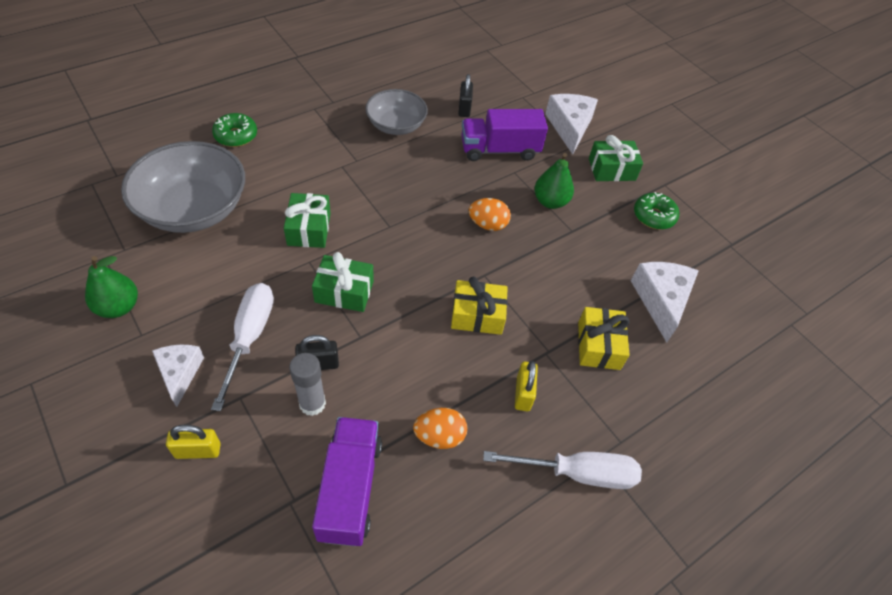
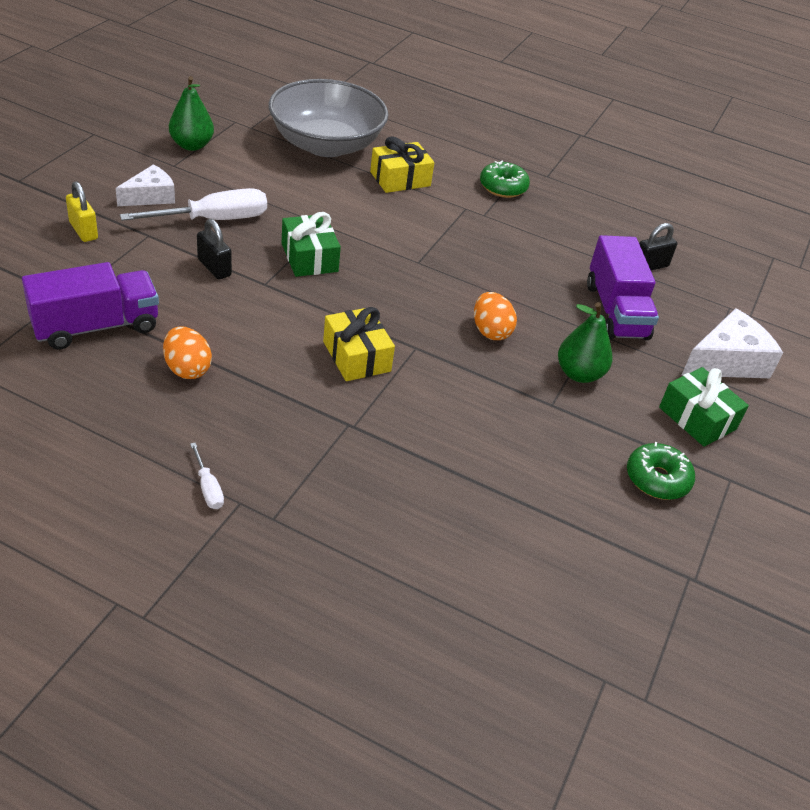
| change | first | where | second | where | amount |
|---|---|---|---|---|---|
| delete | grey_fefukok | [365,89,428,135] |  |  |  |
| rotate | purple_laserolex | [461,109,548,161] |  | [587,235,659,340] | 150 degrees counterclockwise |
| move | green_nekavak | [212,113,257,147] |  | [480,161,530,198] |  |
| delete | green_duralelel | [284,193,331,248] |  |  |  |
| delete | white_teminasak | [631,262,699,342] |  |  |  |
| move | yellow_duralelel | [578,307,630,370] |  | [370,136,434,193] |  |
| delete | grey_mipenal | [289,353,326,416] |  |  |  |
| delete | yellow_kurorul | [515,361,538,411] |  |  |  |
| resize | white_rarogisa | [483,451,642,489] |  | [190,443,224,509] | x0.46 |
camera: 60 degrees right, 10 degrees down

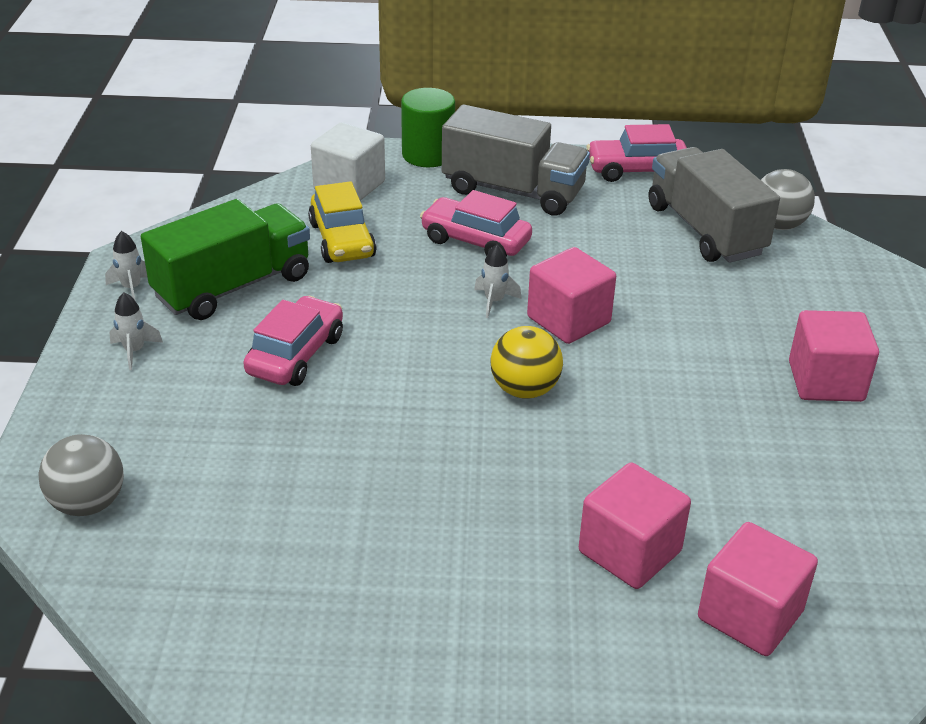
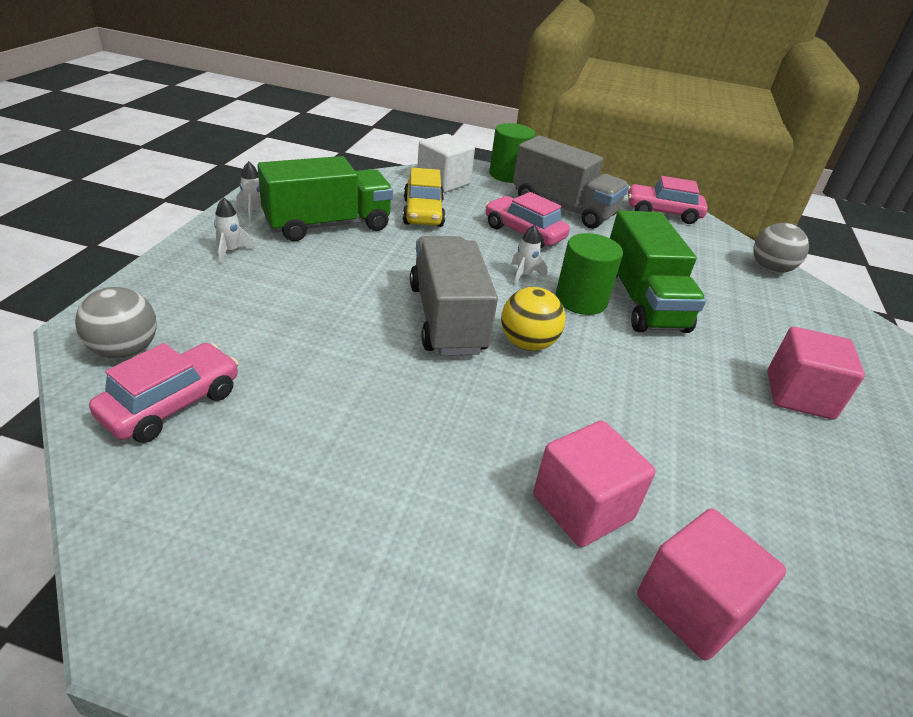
| change | first | where | second | where | amount |
|---|---|---|---|---|---|
| move | grey_laserolex | [649,147,780,263] |  | [410,236,498,356] |  |
| replace | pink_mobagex | [527,247,616,344] | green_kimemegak | [556,233,623,315] |  |
| move | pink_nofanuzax | [243,296,343,386] |  | [89,343,239,443] |  |
| insert |  |  | green_laserolex | [610,210,706,333] |  |
camera: 10 degrees right, 0 degrees up

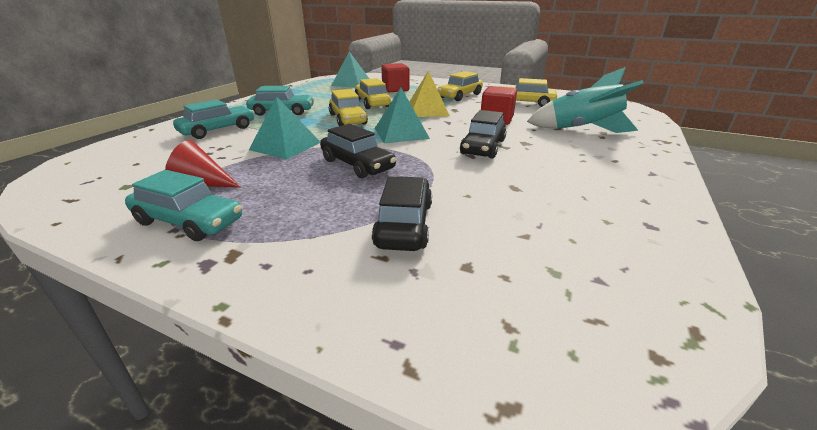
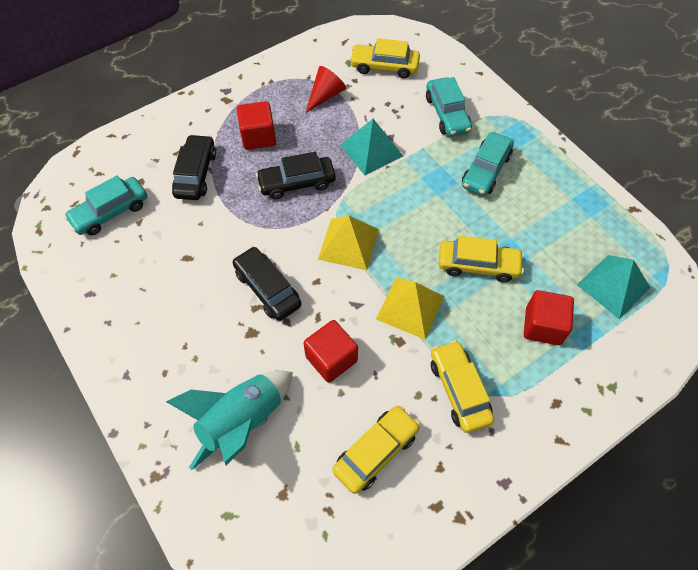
| change | first | where | second | where | amount |
|---|---|---|---|---|---|
| recolor | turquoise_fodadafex | [375,87,430,143] | yellow_fodadafex | [318,215,379,270] |  |
| move | yellow_nofanuzax | [329,89,368,126] |  | [350,38,420,79] |  |
| move | turquoise_nofanuzax | [125,170,242,241] |  | [64,175,147,235] |  |
| rotate | black_nofanuzax | [372,176,432,251] |  | [172,134,216,200] | 120 degrees counterclockwise |
| insert |  |  | red_mobagex | [237,101,276,150] |  |
camera: 120 degrees right, 30 degrees up

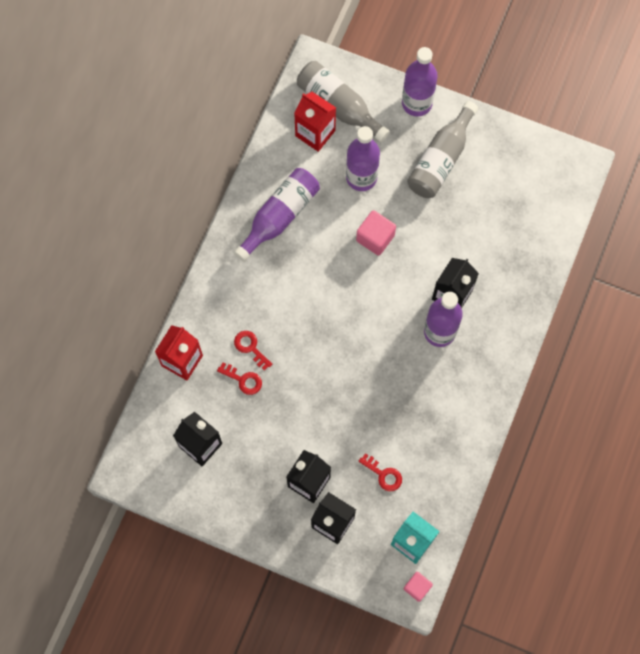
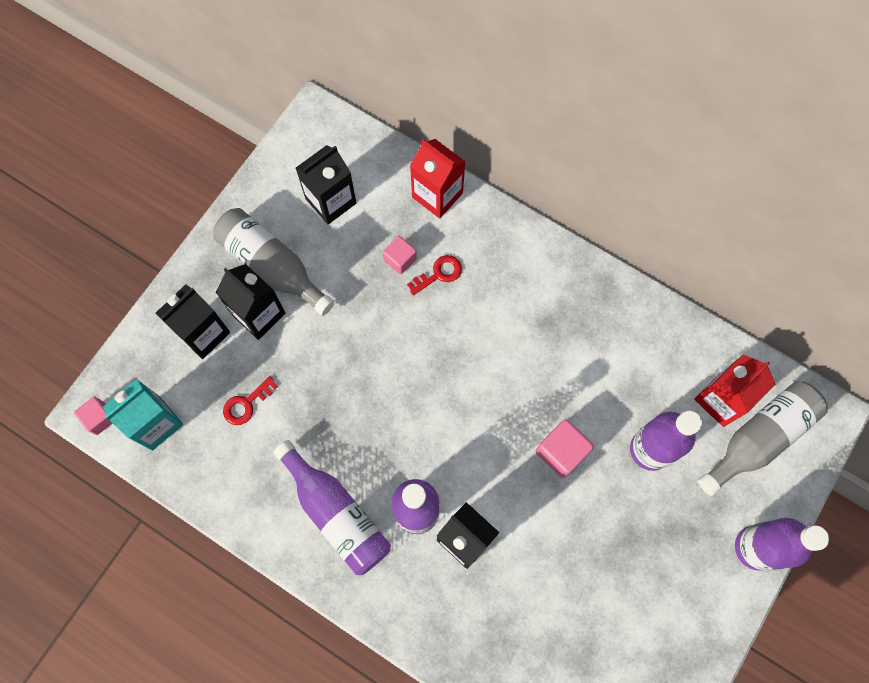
| change | first | where | second | where | amount |
|---|---|---|---|---|---|
| move | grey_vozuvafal | [407,101,478,198] |  | [213,208,334,316] |  |
| move | purple_vozuvafal | [234,168,320,262] |  | [273,440,391,575] |  |
| replace | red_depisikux | [217,362,262,395] | pink_mobagex | [383,236,417,275] |  |
camera: 100 degrees right, 0 degrees up

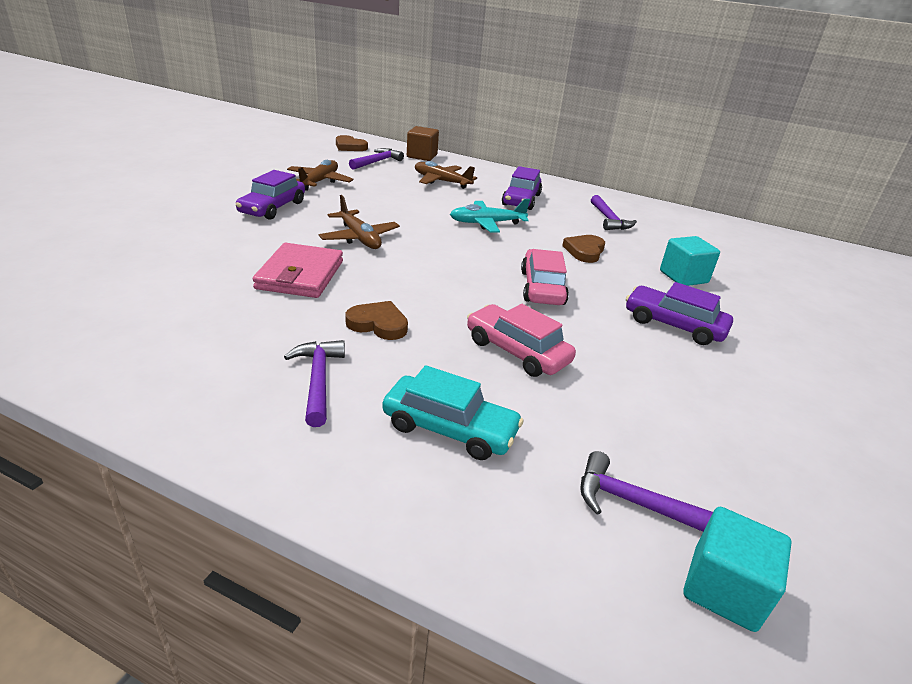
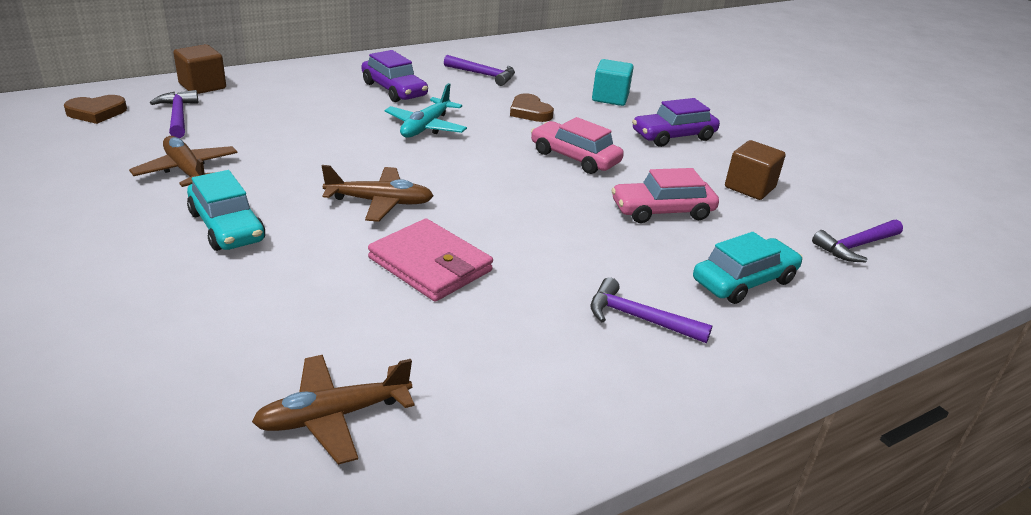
| change | first | where | second | where | amount |
|---|---|---|---|---|---|
| move | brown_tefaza | [415,161,477,189] |  | [252,355,414,465] |  |
| recolor | purple_nofanuzax | [235,170,305,220] | turquoise_nofanuzax | [187,170,265,251] |  |
| delete | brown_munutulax | [345,301,408,340] |  |  |  |
| delete | turquoise_mobagex | [684,507,792,632] |  |  |  |
| insert |  |  | brown_mobagex | [725,140,786,200] |  |
camera: 55 degrees left, 0 degrees up

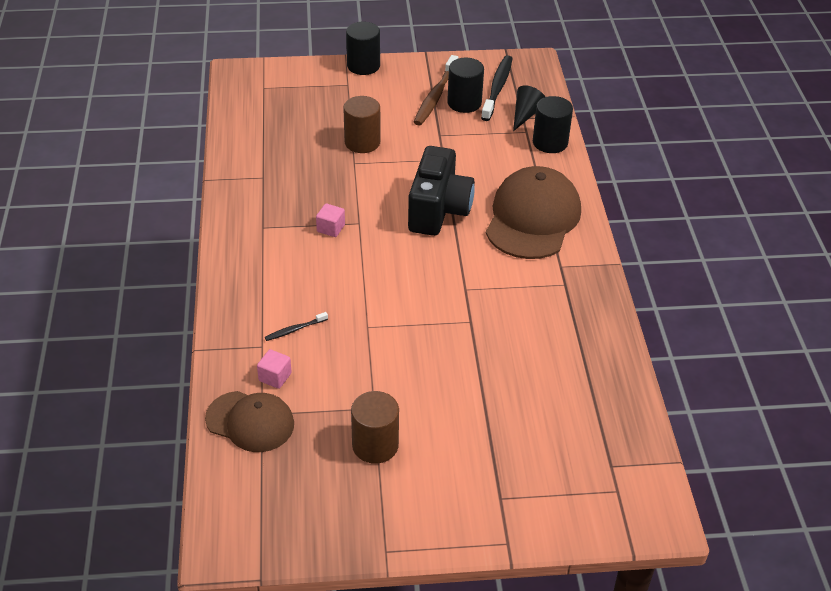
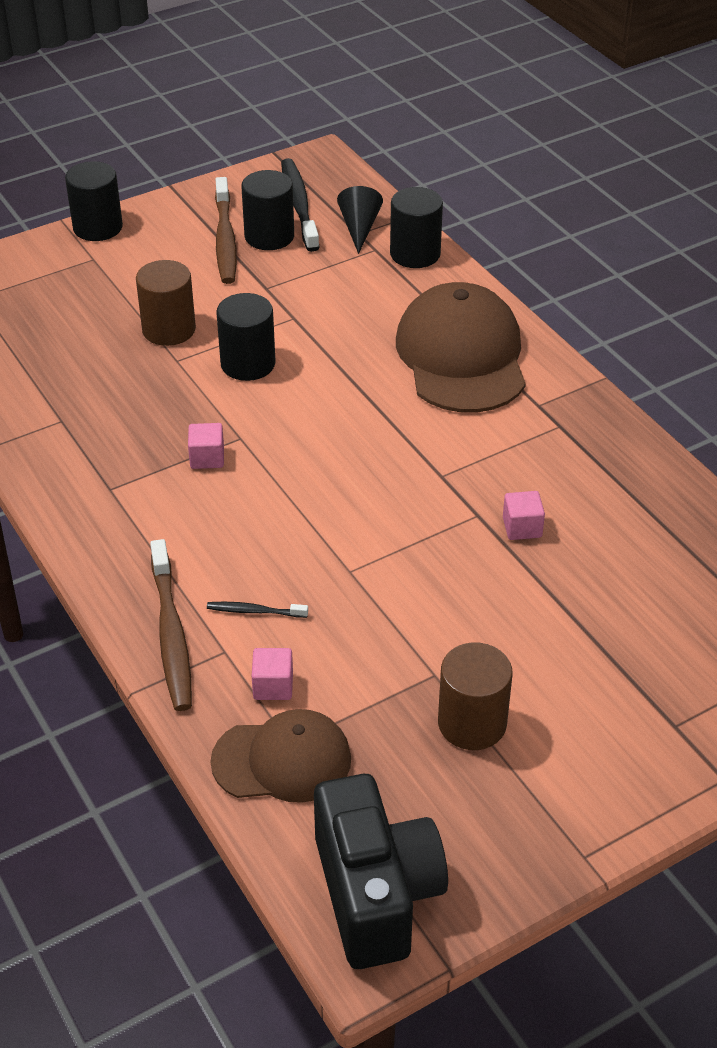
| change | first | where | second | where | amount |
|---|---|---|---|---|---|
| move | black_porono | [408,146,475,236] |  | [314,774,448,969] |  |
| rotate | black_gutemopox | [265,312,328,341] |  | [207,602,308,618] | 60 degrees clockwise |
| insert |  |  | black_kimemegak | [216,293,276,381] |  |
| insert |  |  | pink_mobagex | [503,491,545,540] |  |
| insert |  |  | brown_gutemopox | [150,539,192,711] |  |
camera: 25 degrees left, 0 degrees up

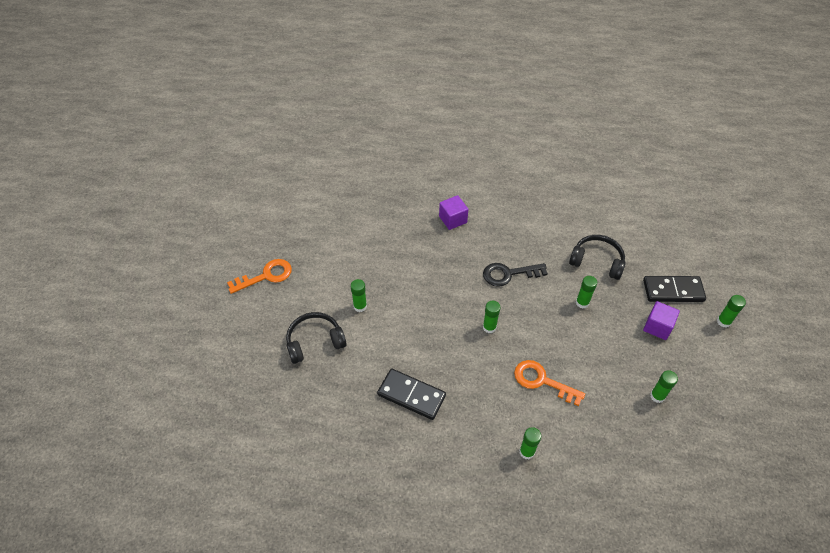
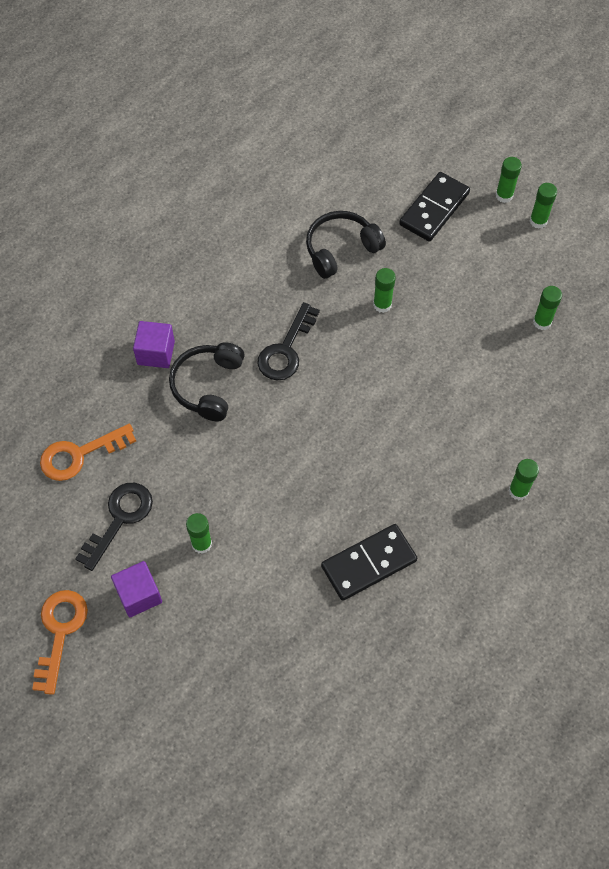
| change | first | where | second | where | amount |
|---|---|---|---|---|---|
| move | green_mipenal | [483,301,501,333] |  | [530,183,557,228] |  |
| move | purple_mobagex | [643,301,680,340] |  | [111,561,162,617] |  |
| move | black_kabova | [286,312,347,364] |  | [169,343,244,421] |  |
| move | orange_depisikux | [514,360,585,406] |  | [40,424,136,481] |  |
| insert |  |  | black_depisikux | [75,483,153,571] |  |
camera: 55 degrees left, 10 degrees up

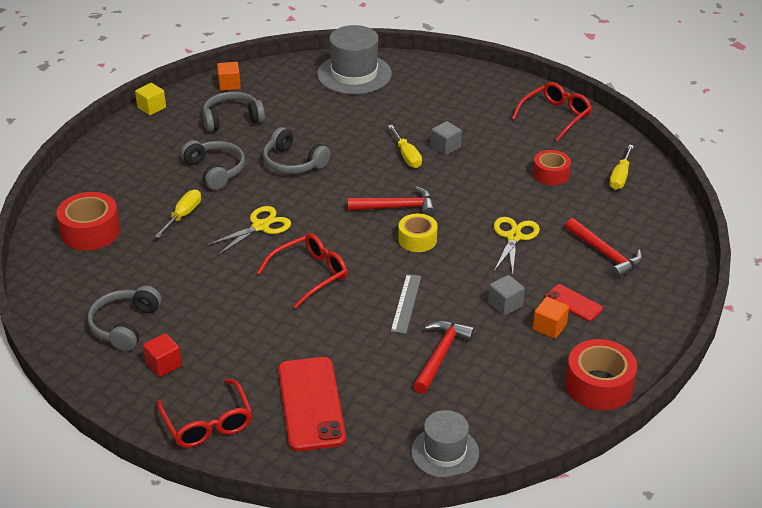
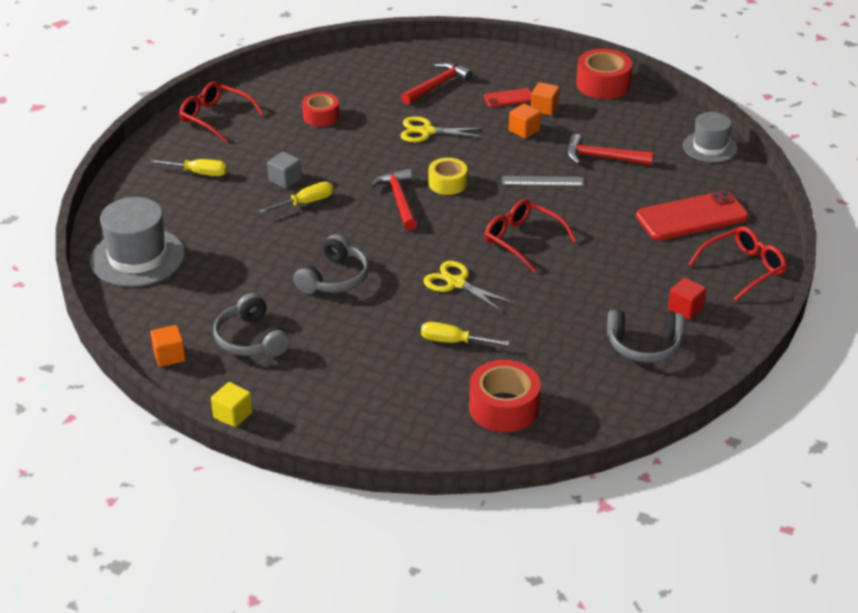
| change | first | where | second | where | amount |
|---|---|---|---|---|---|
| delete | grey_kabova | [181,140,245,190] |  |  |  |
| move | yellow_rarogisa | [609,145,634,190] |  | [151,159,227,176] |  |
| recolor | grey_mobagex | [488,275,525,316] | orange_mobagex | [509,103,541,139] |  |
| rotate | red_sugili | [545,284,603,321] |  | [484,88,532,107] | 45 degrees clockwise |
camera: 100 degrees left, 0 degrees up

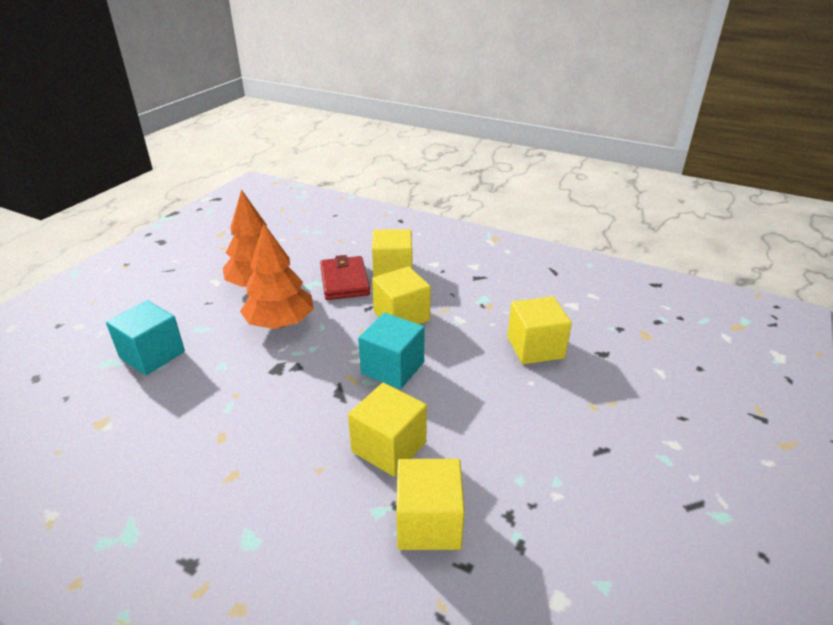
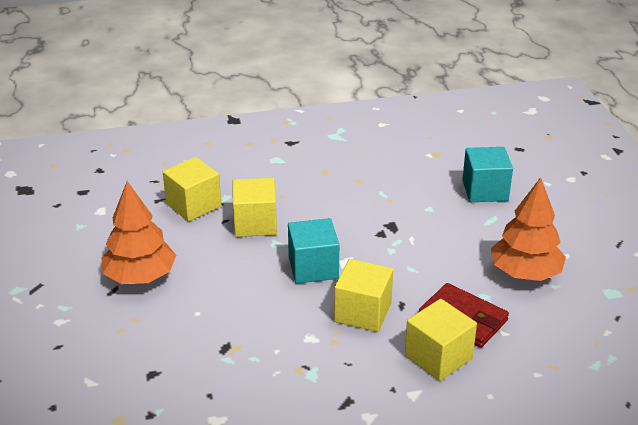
| change | first | where | second | where | amount |
|---|---|---|---|---|---|
| move | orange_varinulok | [240,224,314,329] |  | [101,181,176,284] |  |
| delete | yellow_mobagex | [507,296,572,364] |  |  |  |
camera: 140 degrees right, 0 degrees up

